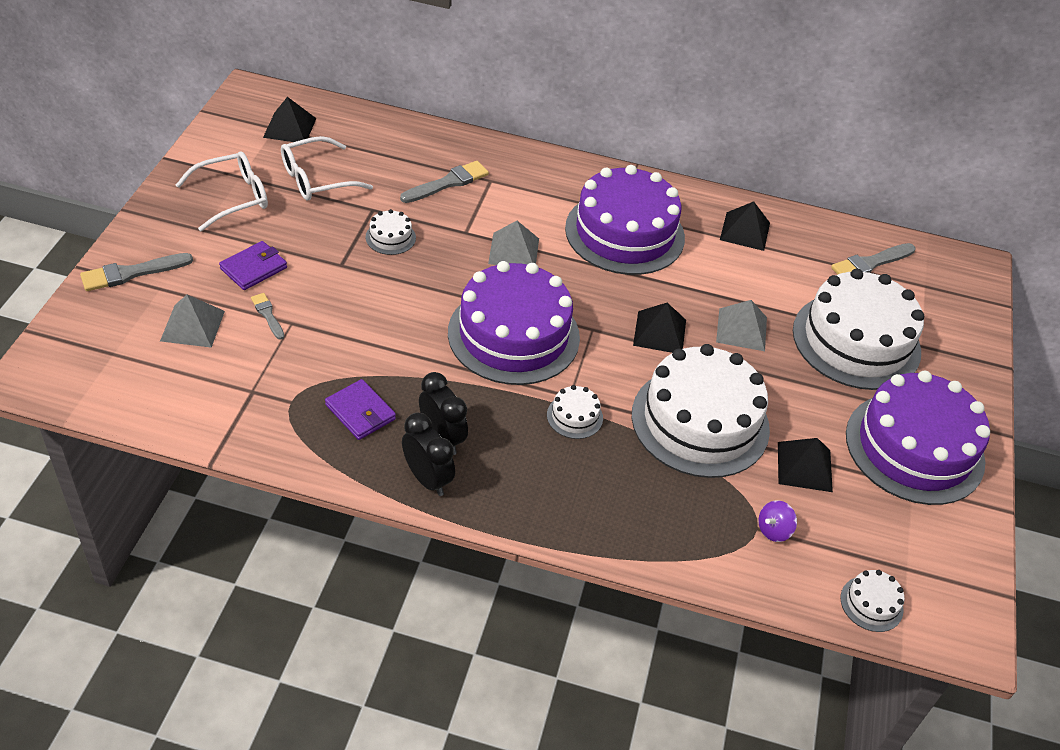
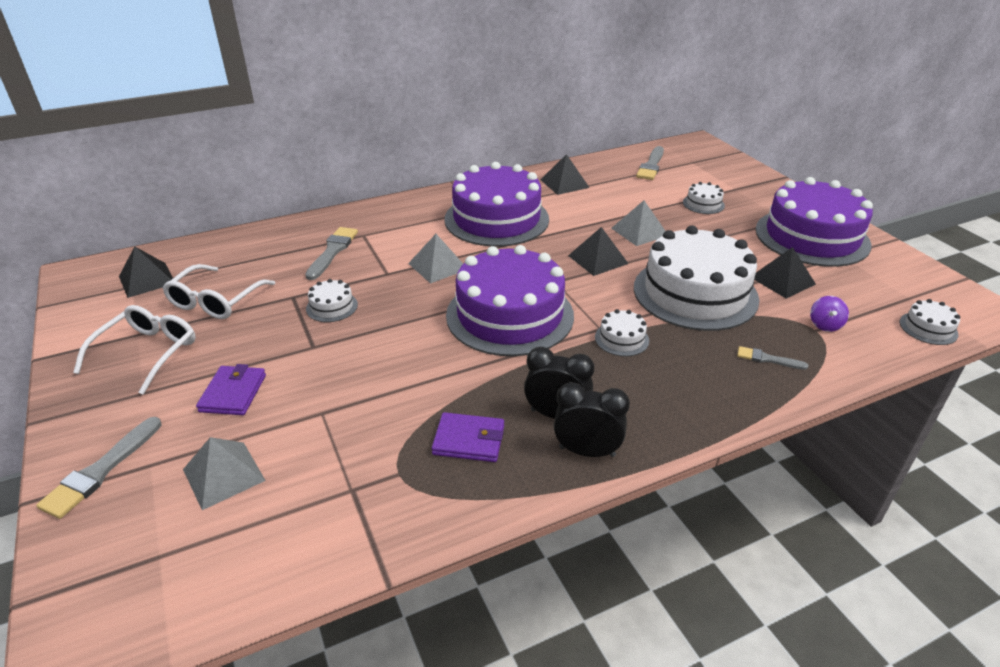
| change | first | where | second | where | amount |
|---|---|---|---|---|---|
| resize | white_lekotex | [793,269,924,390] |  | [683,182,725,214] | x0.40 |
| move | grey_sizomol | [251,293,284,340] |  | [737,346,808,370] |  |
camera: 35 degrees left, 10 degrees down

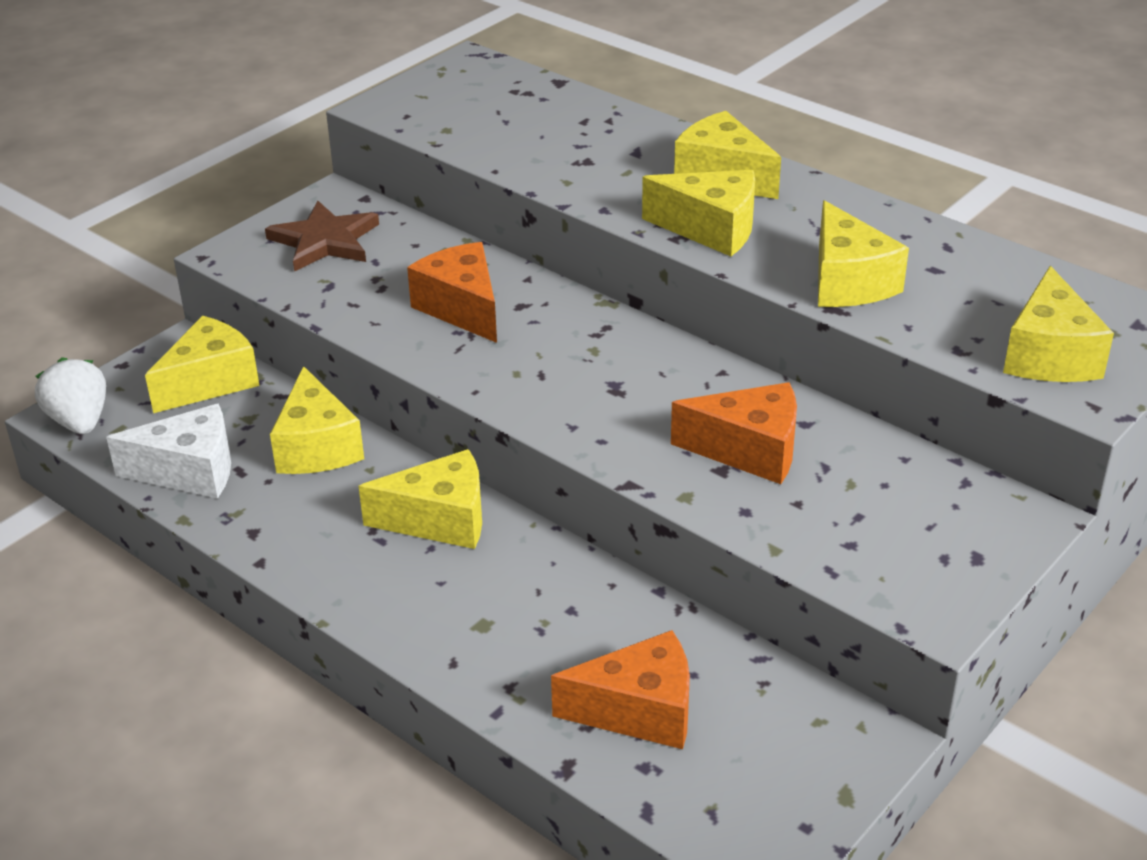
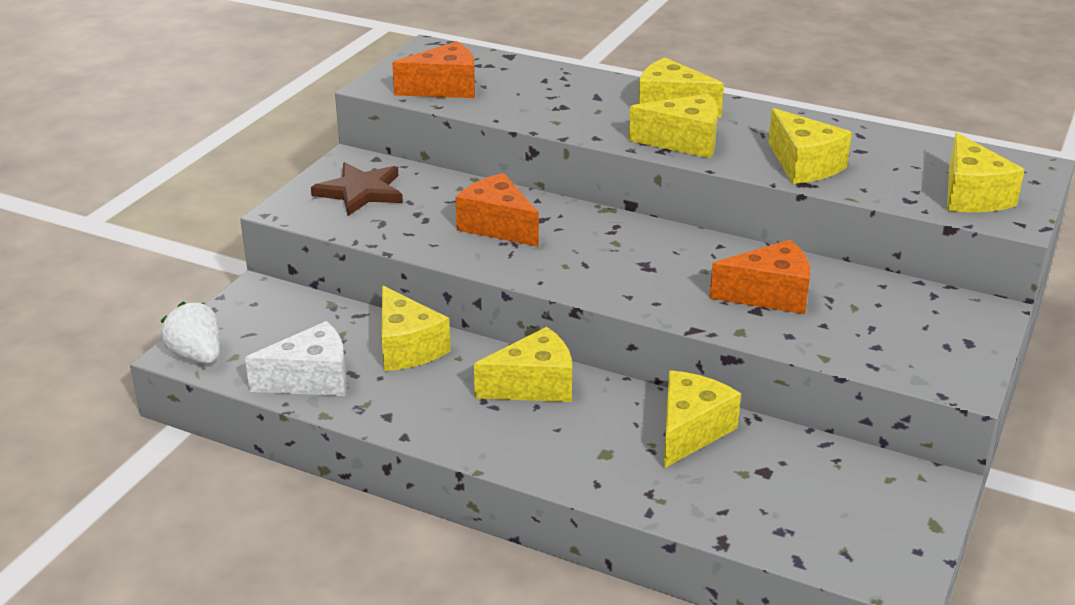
| change | first | where | second | where | amount |
|---|---|---|---|---|---|
| move | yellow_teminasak | [145,316,259,413] |  | [664,371,741,468] |  |
| move | orange_teminasak | [551,630,690,749] |  | [392,41,475,98] |  |
camera: 15 degrees left, 5 degrees down

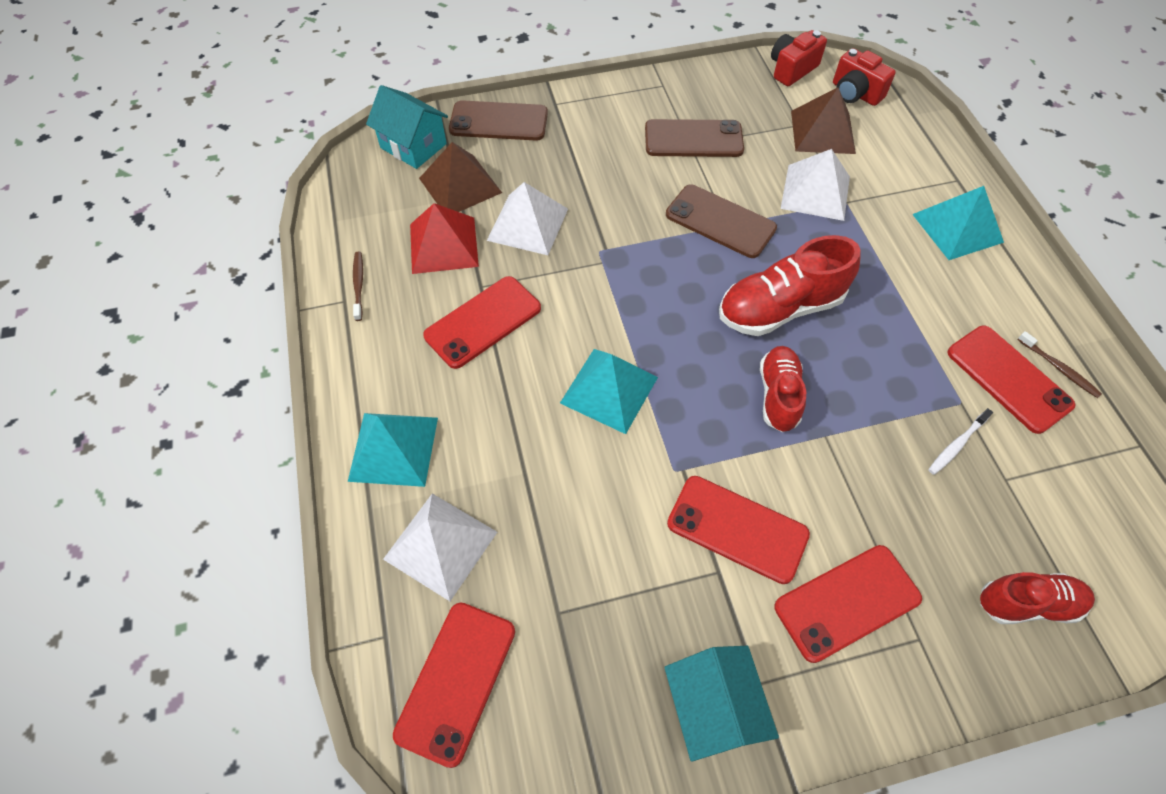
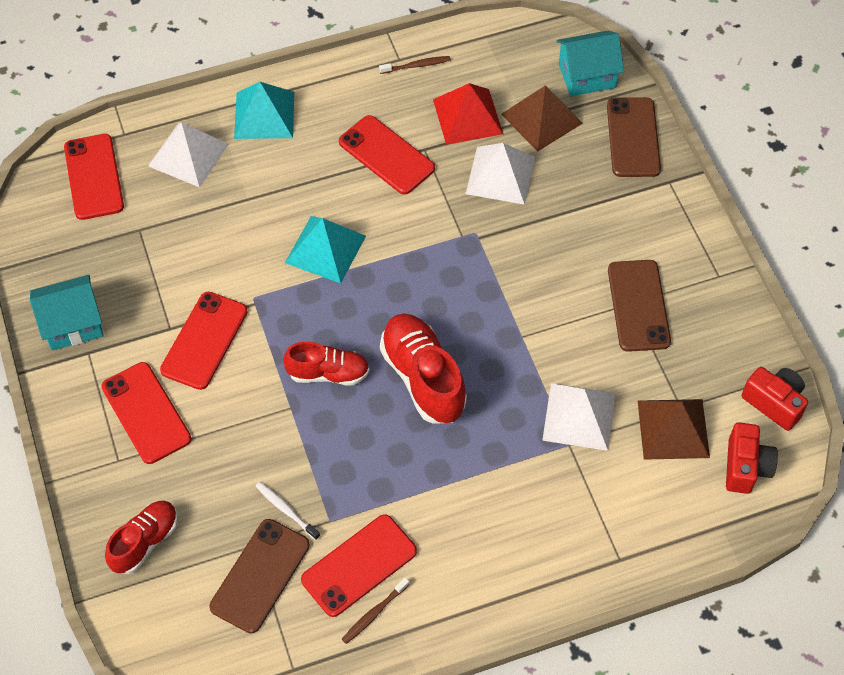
| change | first | where | second | where | amount |
|---|---|---|---|---|---|
| rotate | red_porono | [833,48,896,106] |  | [726,422,778,494] | 150 degrees clockwise |
| rotate | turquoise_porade | [366,85,448,169] |  | [556,31,624,96] | 45 degrees clockwise |
| move | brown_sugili | [666,185,777,258] |  | [209,519,310,633] |  |
| delete | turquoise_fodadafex | [912,186,1004,260] |  |  |  |
| rotate | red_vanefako | [980,572,1095,624] |  | [105,501,178,574] | 135 degrees counterclockwise |
| rotate | red_sugili | [393,603,515,768] |  | [64,134,124,220] | 60 degrees clockwise |
camera: 85 degrees right, 0 degrees up

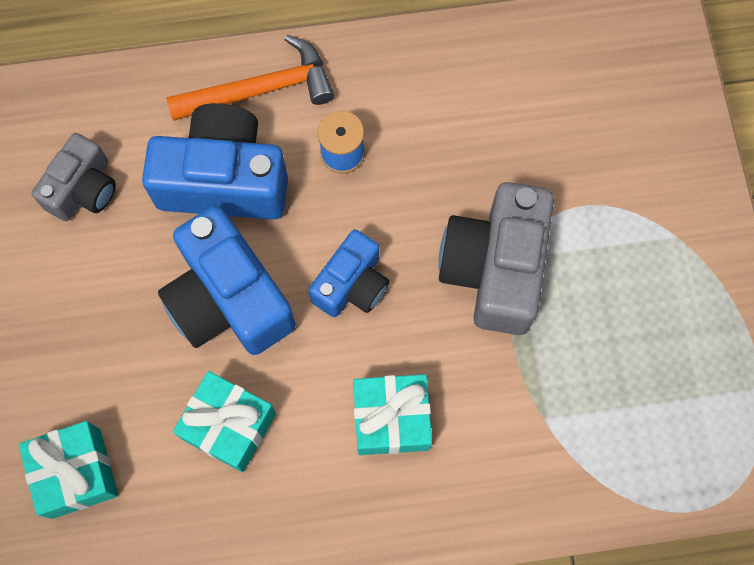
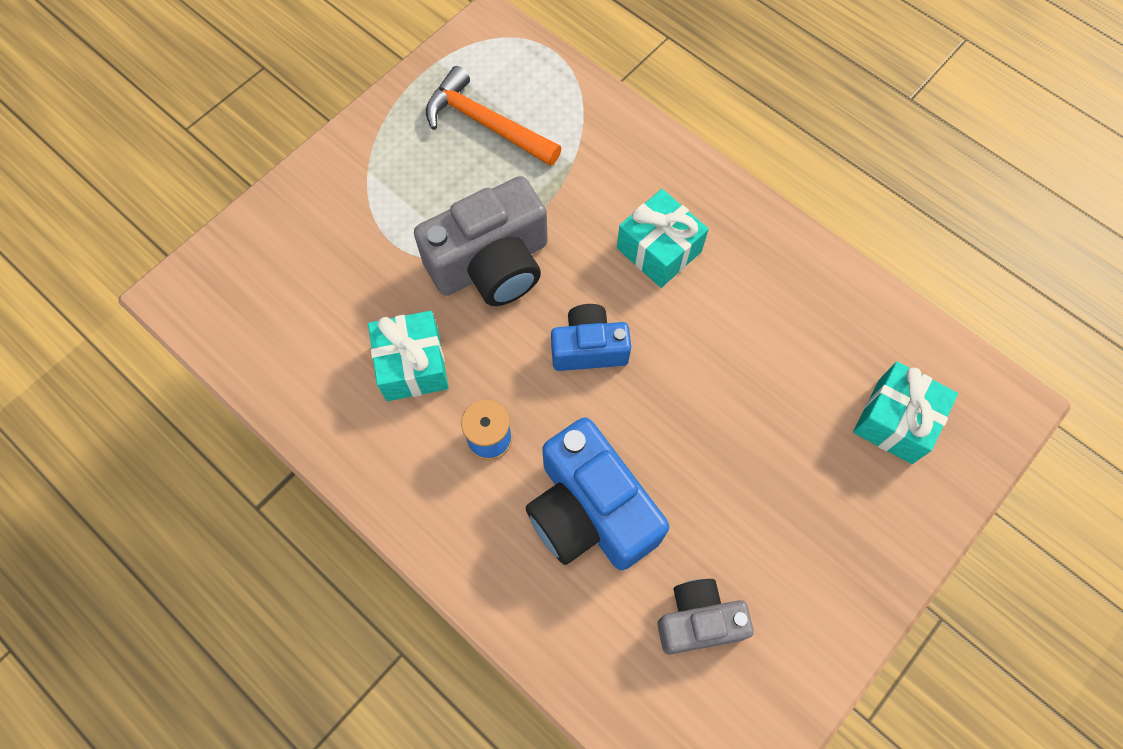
| change | first | where | second | where | amount |
|---|---|---|---|---|---|
| move | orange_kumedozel | [166,35,334,121] |  | [426,66,562,166] |  |
| delete | blue_porono | [158,205,296,355] |  |  |  |
| move | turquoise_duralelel | [173,371,276,472] |  | [368,311,449,401] |  |
camera: 130 degrees left, 5 degrees down

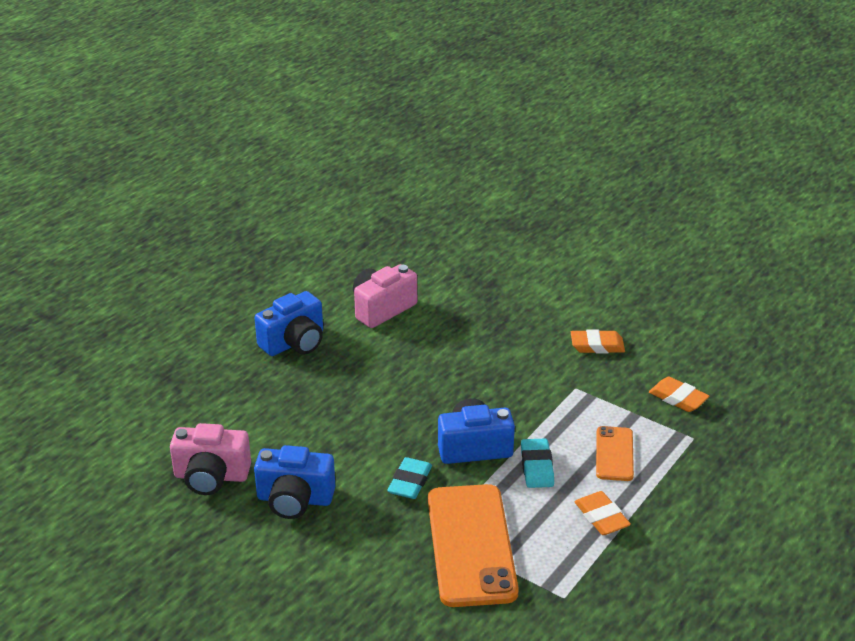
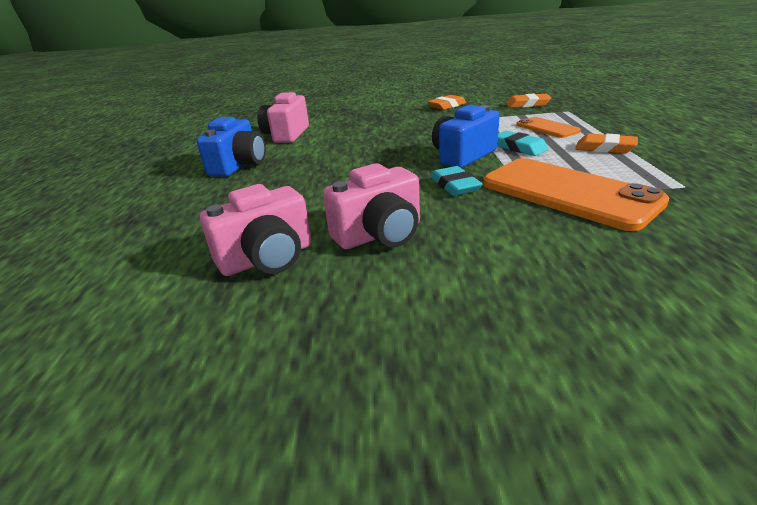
| change | first | where | second | where | amount |
|---|---|---|---|---|---|
| recolor | blue_porono | [254,445,335,519] | pink_porono | [323,163,420,249] |  |
camera: 35 degrees left, 5 degrees down

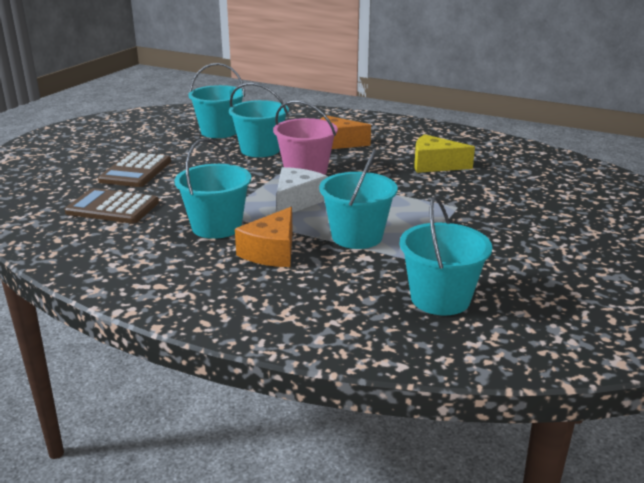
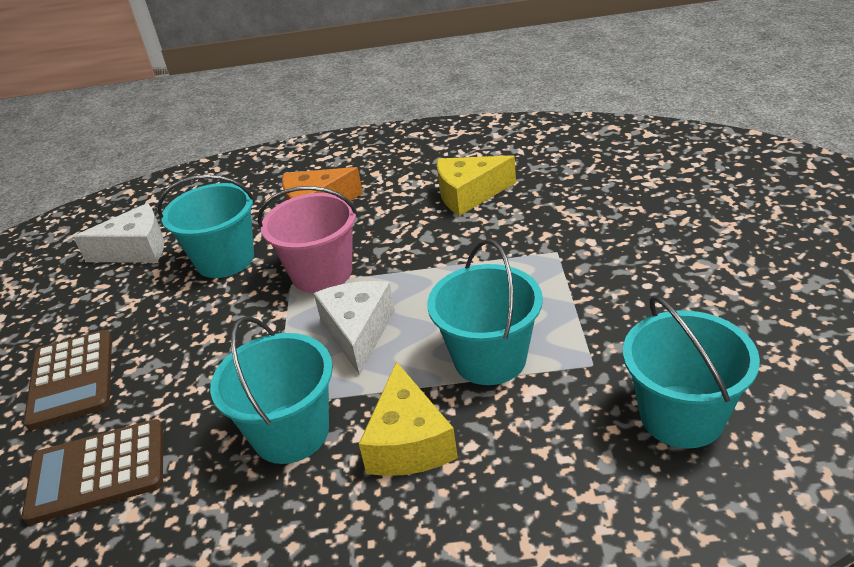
| change | first | where | second | where | amount |
|---|---|---|---|---|---|
| replace | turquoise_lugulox | [188,63,245,138] | white_teminasak | [73,203,164,263] |  |
| recolor | orange_teminasak | [235,207,293,267] | yellow_teminasak | [359,361,458,476] |  |
camera: 25 degrees left, 10 degrees up

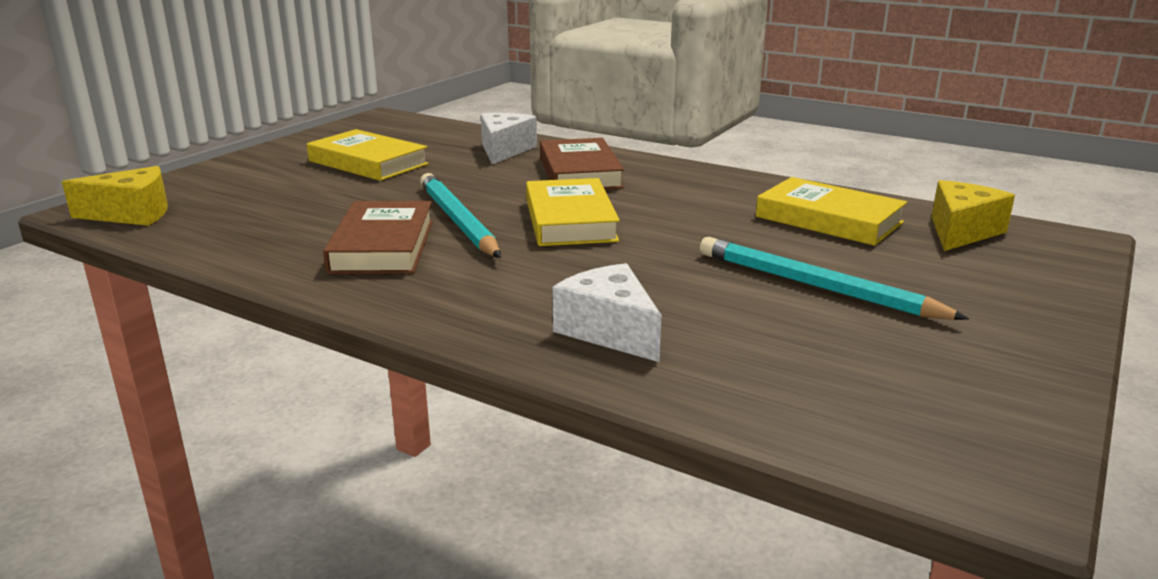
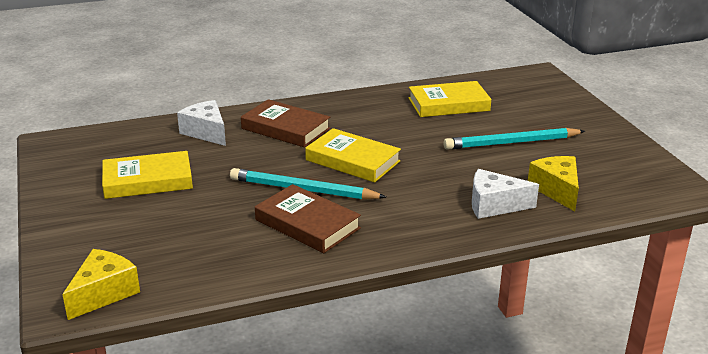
| change | first | where | second | where | amount |
|---|---|---|---|---|---|
| move | yellow_teminasak | [932,180,1015,251] |  | [528,156,579,211] |  |
camera: 50 degrees left, 5 degrees up

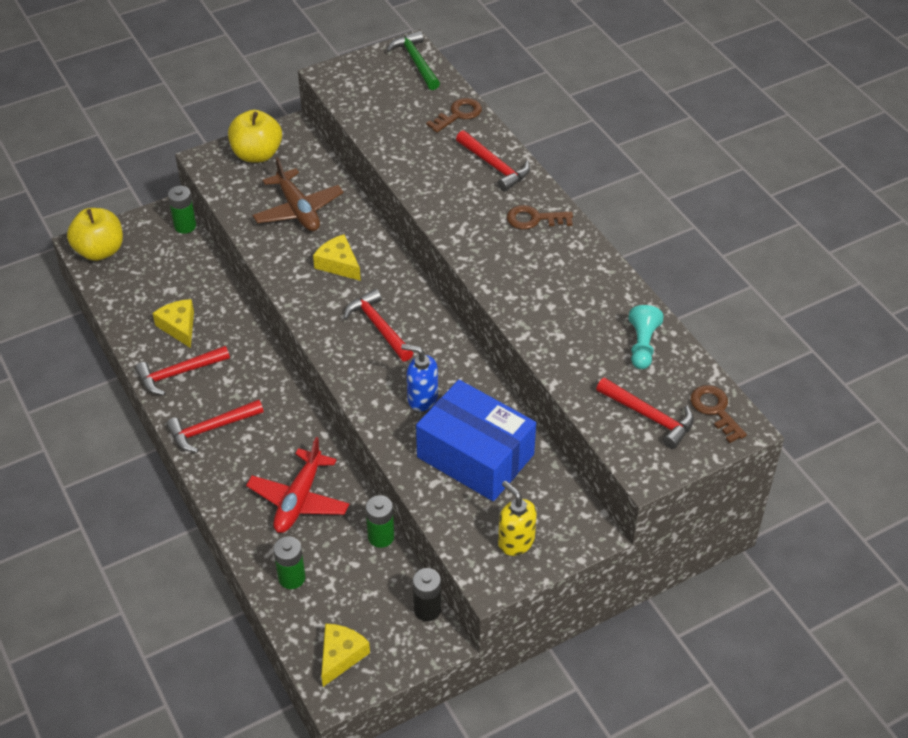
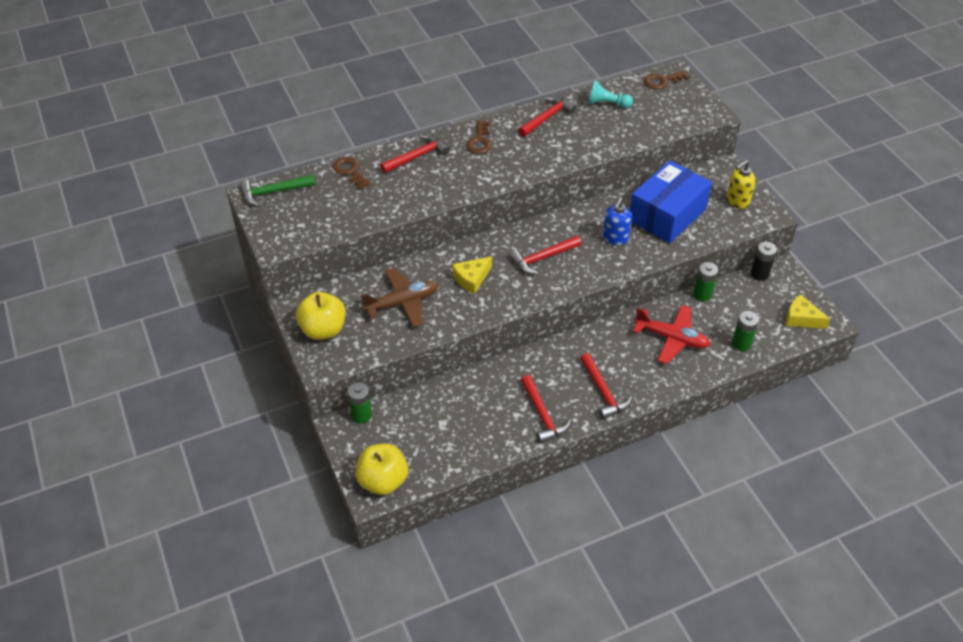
| change | first | where | second | where | amount |
|---|---|---|---|---|---|
| delete | yellow_teminasak | [153,299,194,348] |  |  |  |
| move | red_kumedozel | [596,377,694,449] |  | [518,96,576,137] |  |
camera: 85 degrees left, 0 degrees up

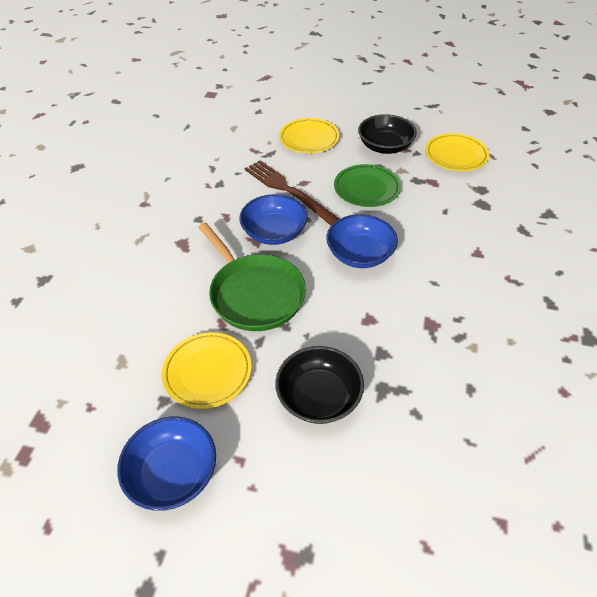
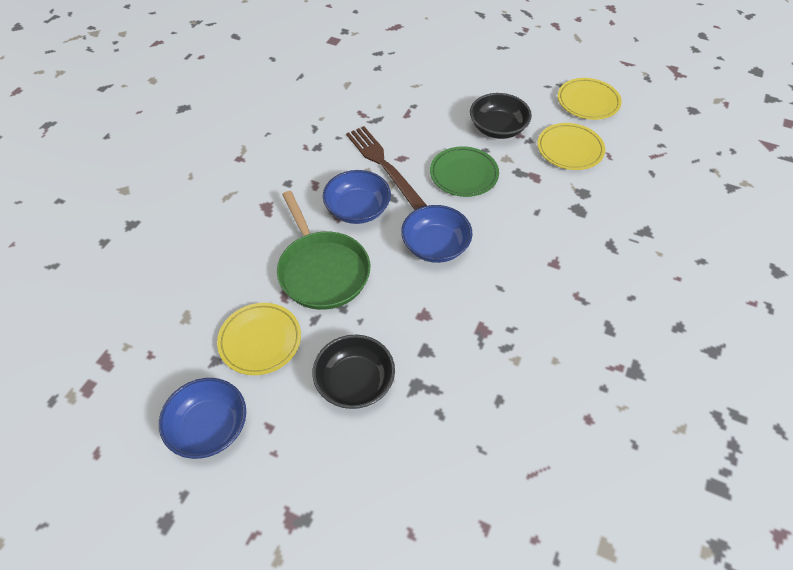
| change | first | where | second | where | amount |
|---|---|---|---|---|---|
| move | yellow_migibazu | [279,118,340,153] |  | [558,78,622,120] |  |
camera: 10 degrees right, 5 degrees up

